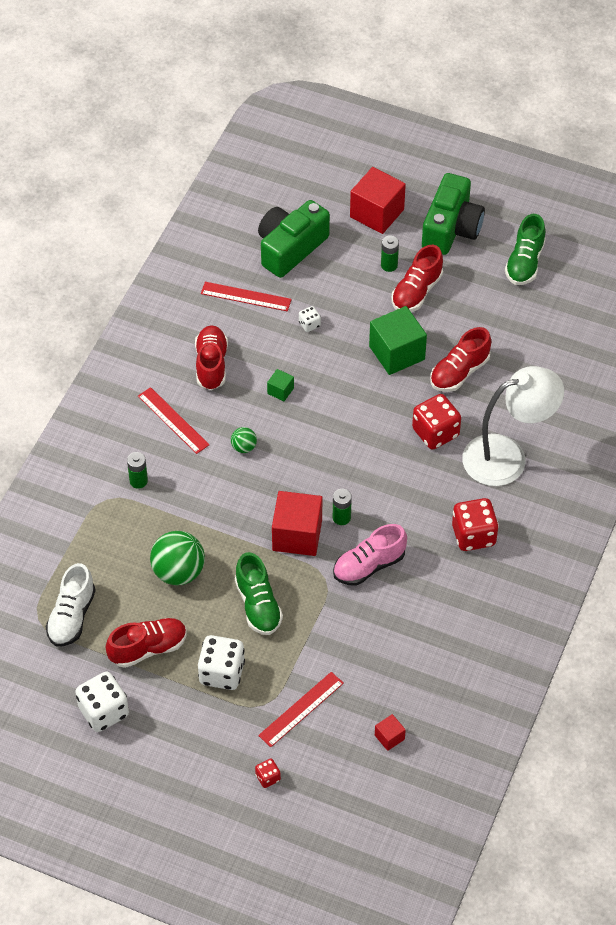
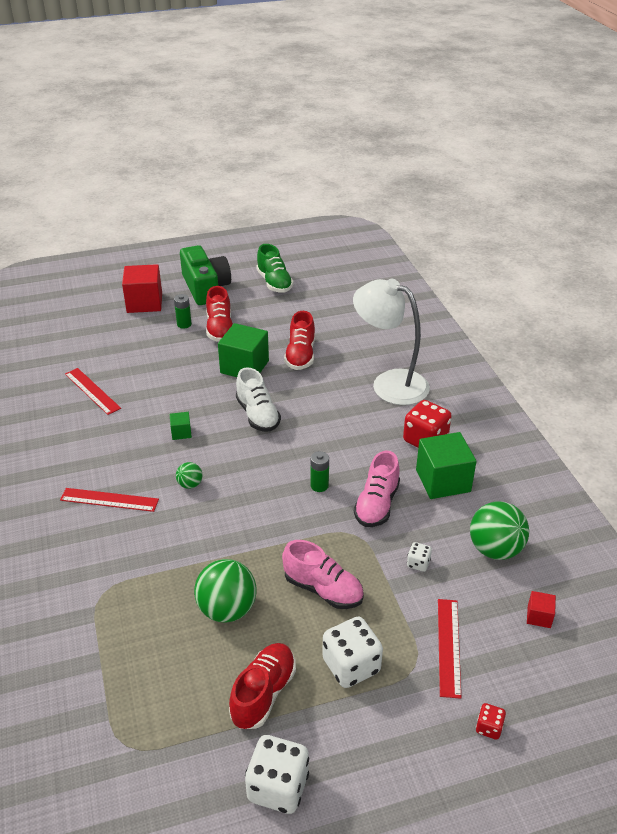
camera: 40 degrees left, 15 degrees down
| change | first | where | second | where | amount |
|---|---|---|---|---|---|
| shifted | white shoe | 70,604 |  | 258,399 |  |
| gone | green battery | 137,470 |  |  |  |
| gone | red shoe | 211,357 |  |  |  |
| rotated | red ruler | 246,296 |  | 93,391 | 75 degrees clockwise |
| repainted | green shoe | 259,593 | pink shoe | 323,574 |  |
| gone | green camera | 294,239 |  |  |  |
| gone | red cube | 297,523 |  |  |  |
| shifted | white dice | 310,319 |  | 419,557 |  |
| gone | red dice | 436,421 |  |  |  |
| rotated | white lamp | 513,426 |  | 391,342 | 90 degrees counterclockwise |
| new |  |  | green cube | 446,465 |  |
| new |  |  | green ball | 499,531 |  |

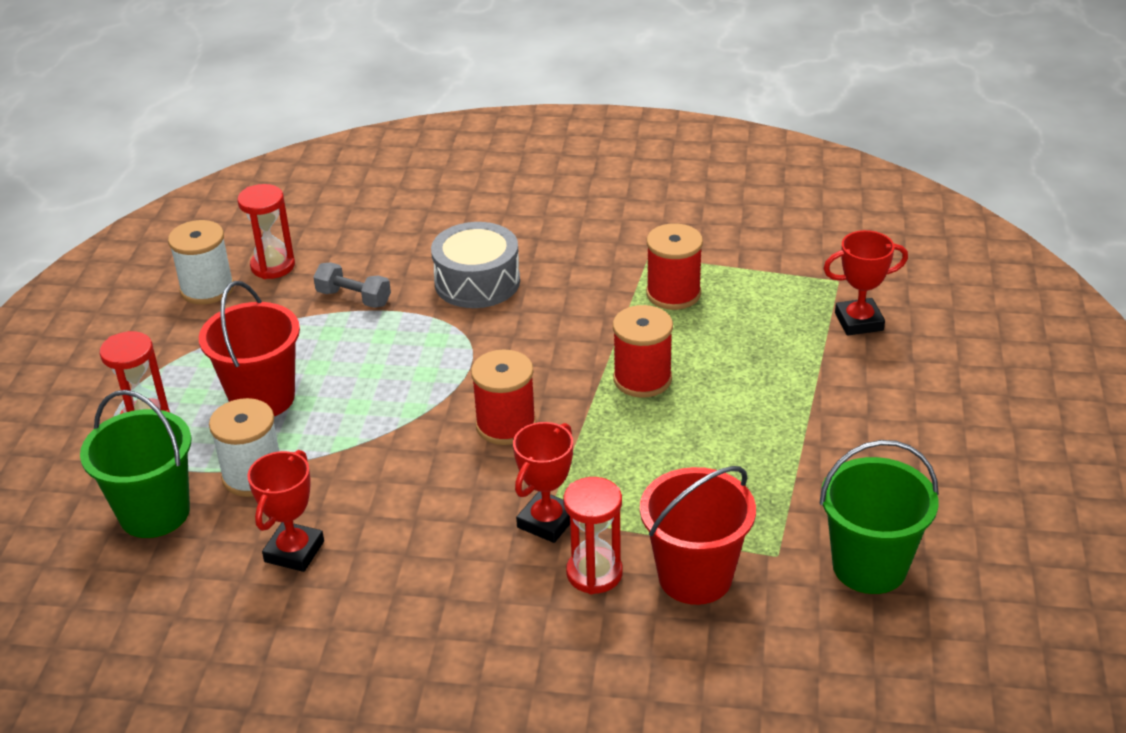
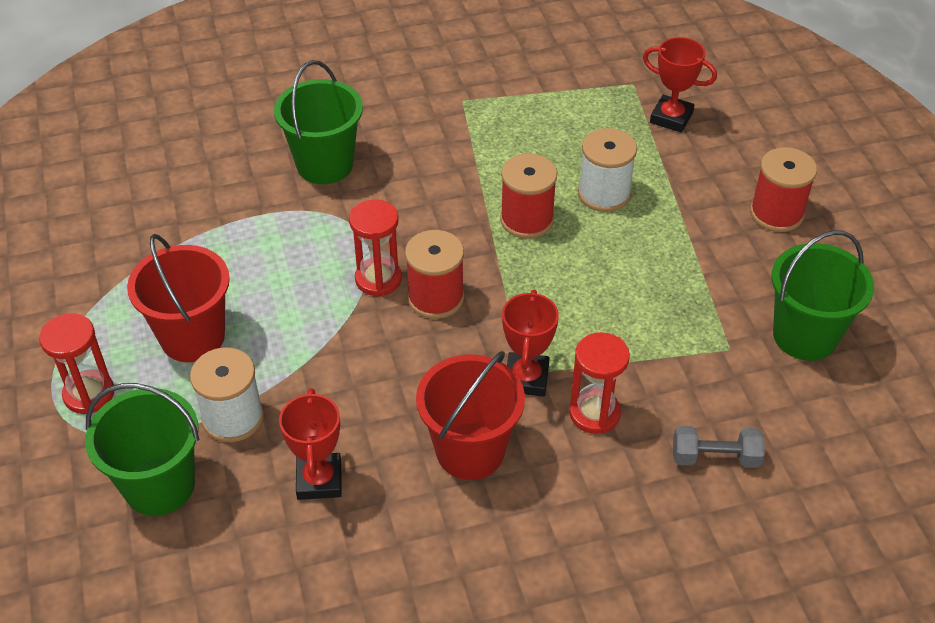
camera: 25 degrees left, 10 degrees up
| change | first | where | second | where | amount |
|---|---|---|---|---|---|
| shifted | white spool | 201,262 |  | 607,170 |  |
| shifted | red hourglass | 266,231 |  | 375,248 |  |
| shifted | grey dumbbell | 352,285 |  | 718,447 |  |
| swapped | grey drum | 475,265 | green bucket | 318,122 |  |
| shifted | red bucket | 698,535 |  | 470,415 |  |
| shifted | red spool | 674,267 |  | 783,189 |  |
| rotated | red trophy | 865,283 |  | 680,85 | 60 degrees clockwise |

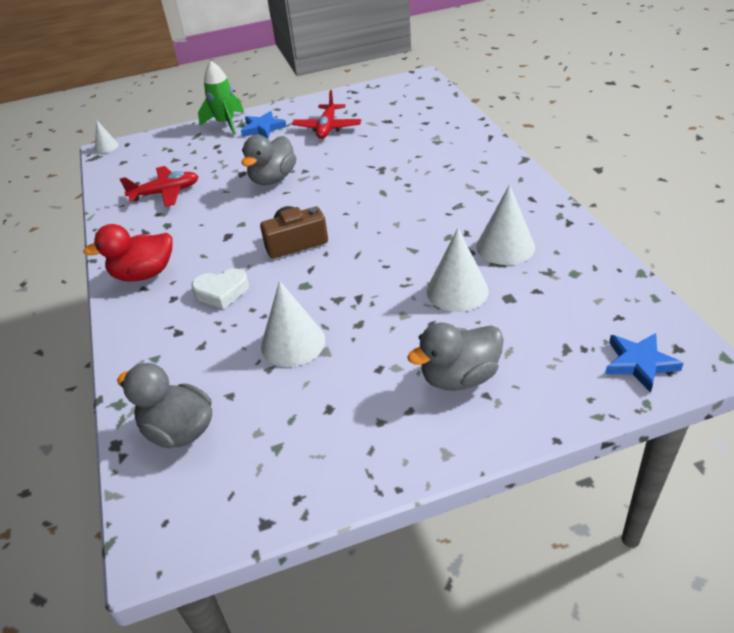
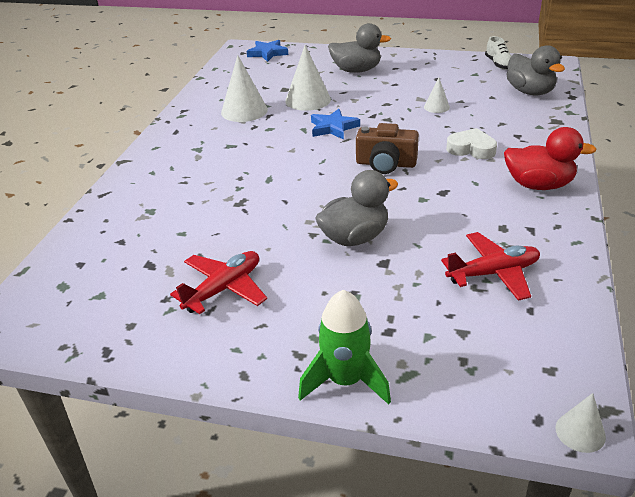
camera: 150 degrees left, 5 degrees down
| change | first | where | second | where | amount |
|---|---|---|---|---|---|
| rotated | red plane | 159,186 |  | 490,266 | 150 degrees clockwise |
| shifted | blue star | 264,125 |  | 335,124 |  |
| scaled | white cone | 293,324 |  | 437,95 | x0.54 |
| new |  |  | white shoe | 498,53 |  |

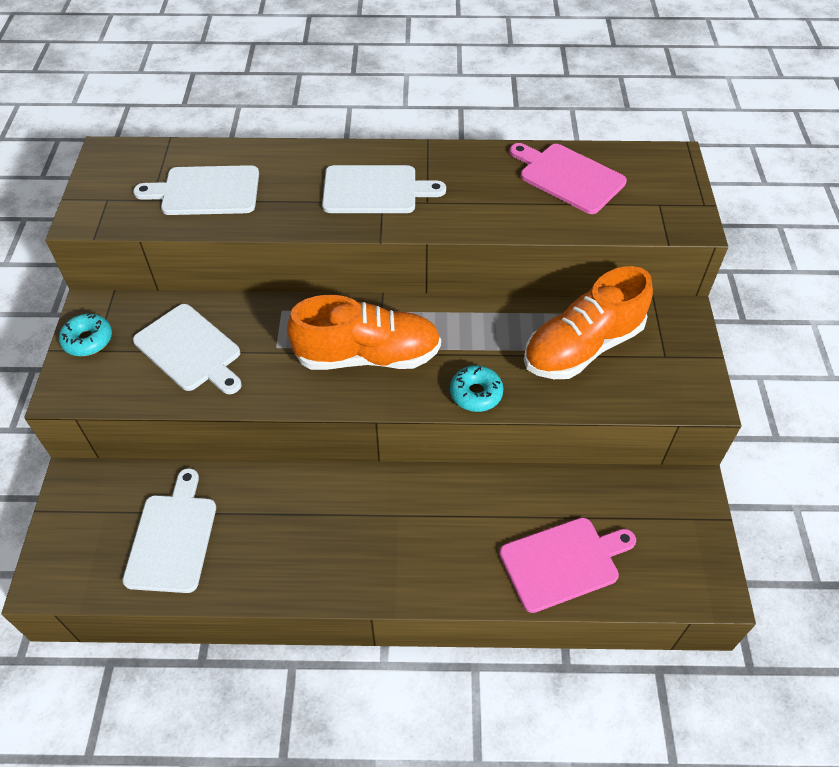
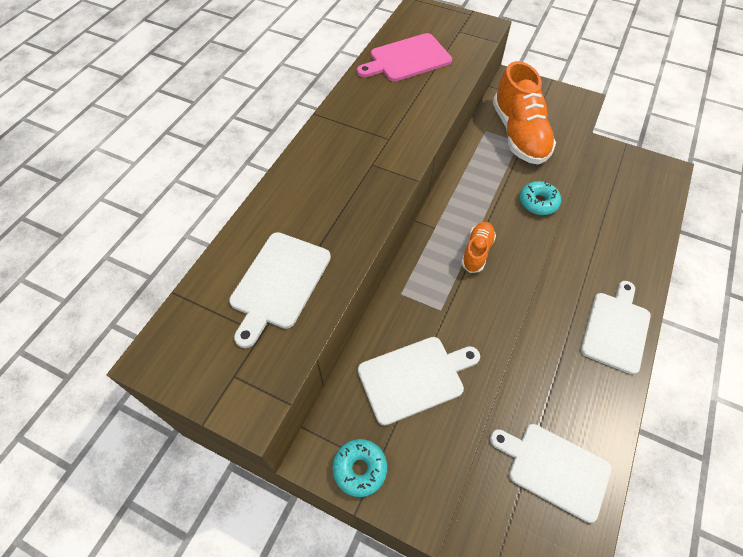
camera: 65 degrees left, 5 degrees up
| change | first | where | second | where | amount |
|---|---|---|---|---|---|
| scaled | orange shoe | 364,332 |  | 478,247 | x0.51 |
| shifted | white cutting board | 384,189 |  | 616,328 |  |
| gone | pink cutting board | 567,565 |  |  |  |

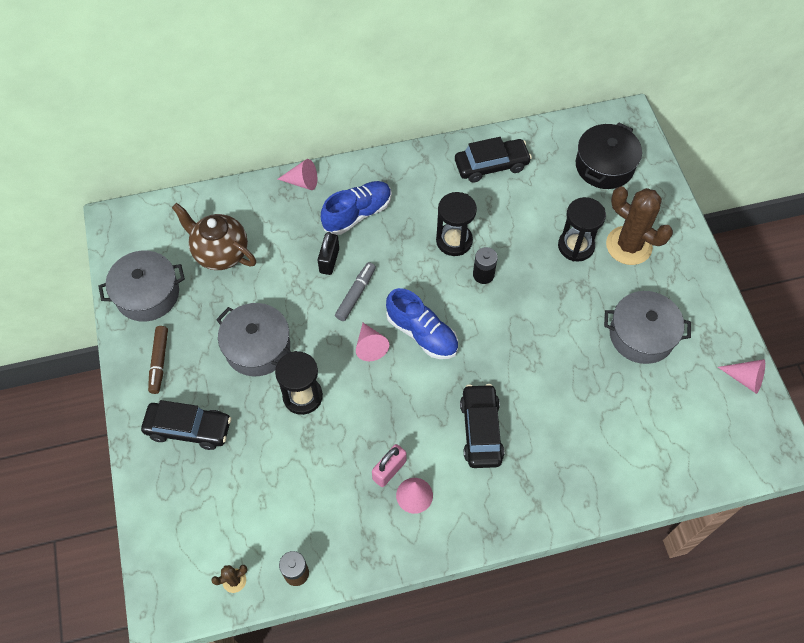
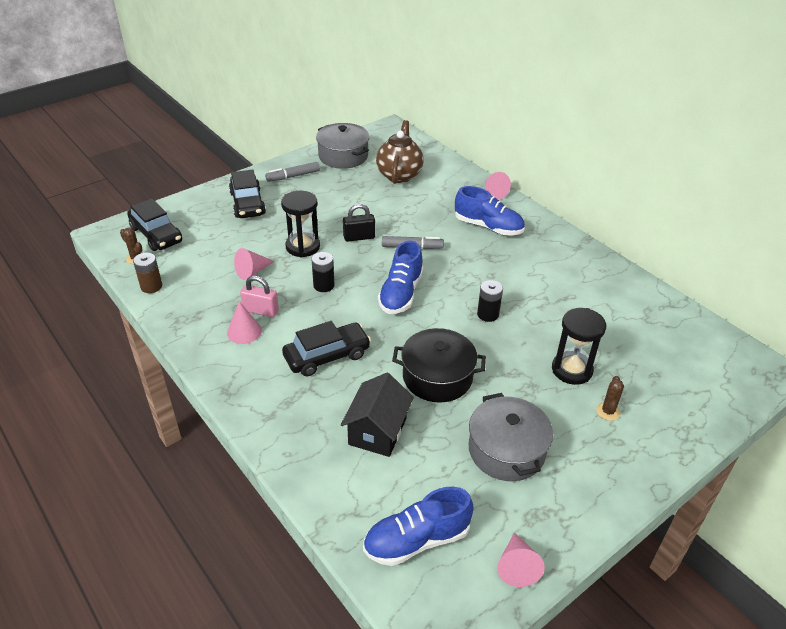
camera: 65 degrees right, 20 degrees down
| change | first | where | second | where | amount |
|---|---|---|---|---|---|
| repainted | brown marker | 158,360 | grey marker | 292,172 |  |
| gone | grey pot | 253,339 |  |  |  |
| shifted | black padlock | 328,253 |  | 359,223 |  |
| shifted | pink cone | 372,342 |  | 254,264 |  |
| gone | black hourglass | 456,224 |  |  |  |
| shifted | black car | 493,160 |  | 154,225 |  |
| shifted | black pot | 609,156 |  | 439,365 |  |
| scaled | brown cactus | 639,225 |  | 610,398 | x0.44 |
| new |  |  | black battery | 323,272 |  |
| new |  |  | black house | 377,415 |  |
| new |  |  | blue shoe | 418,526 |  |

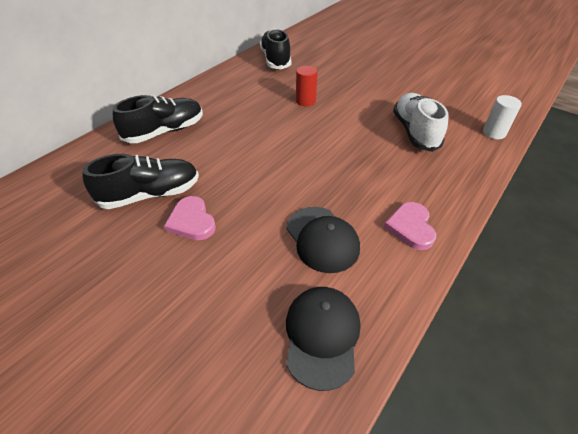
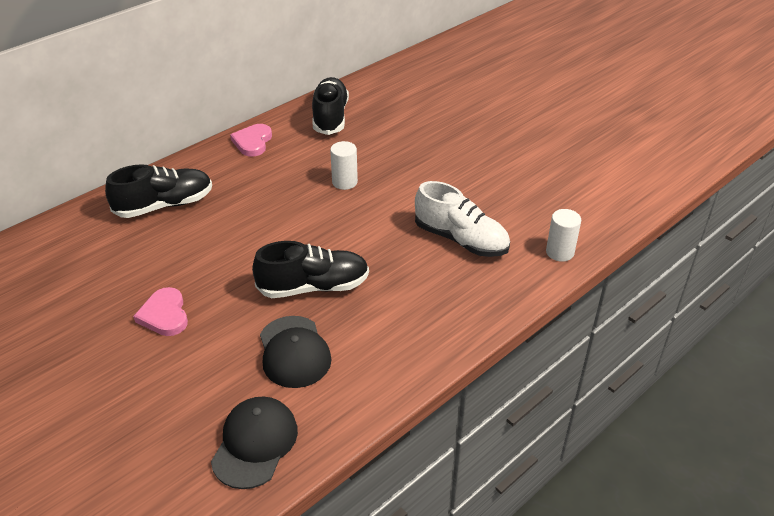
camera: 10 degrees right, 5 degrees down
| change | first | where | second | where | amount |
|---|---|---|---|---|---|
| shifted | black shoe | 140,181 |  | 310,269 |  |
| repainted | red cylinder | 307,86 | white cylinder | 344,165 |  |
| shifted | pink heart | 410,226 |  | 251,140 |  |
| rotated | white shoe | 421,122 |  | 462,219 | 120 degrees clockwise |

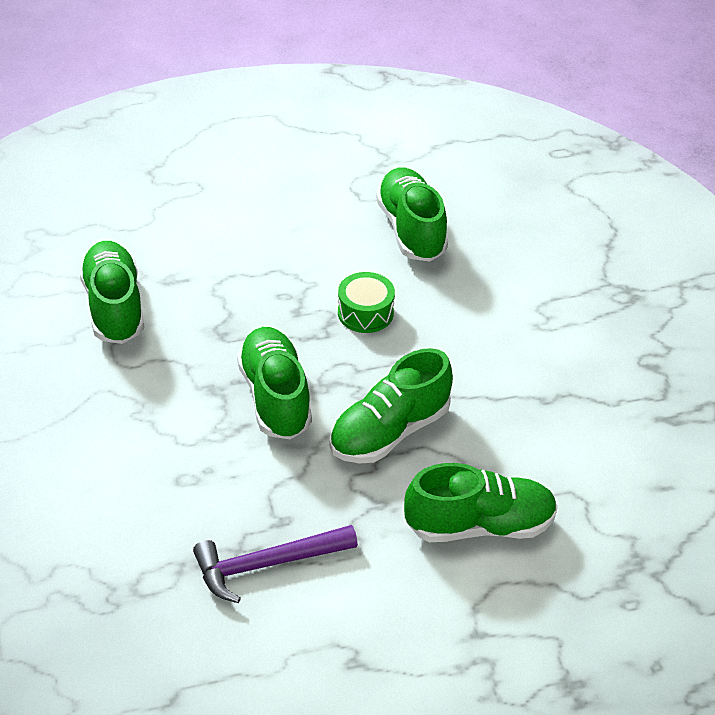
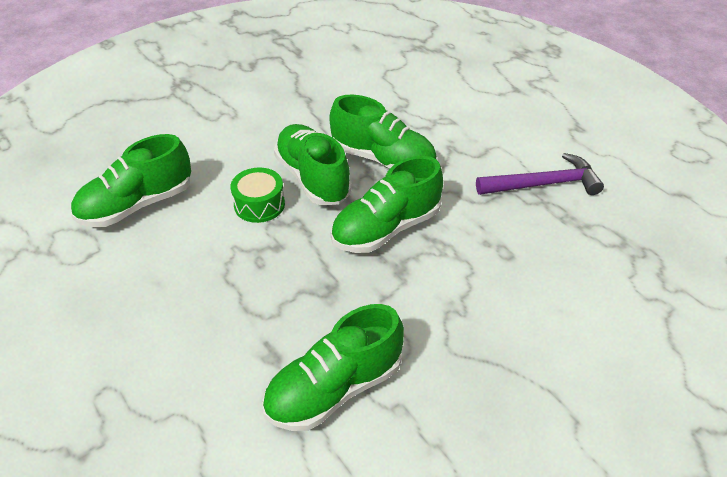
camera: 110 degrees left, 0 degrees up
| change | first | where | second | where | amount |
|---|---|---|---|---|---|
| rotated | purple hammer | 275,564 |  | 540,174 | 60 degrees counterclockwise |
| shifted | green shoe | 481,502 |  | 313,164 |  |

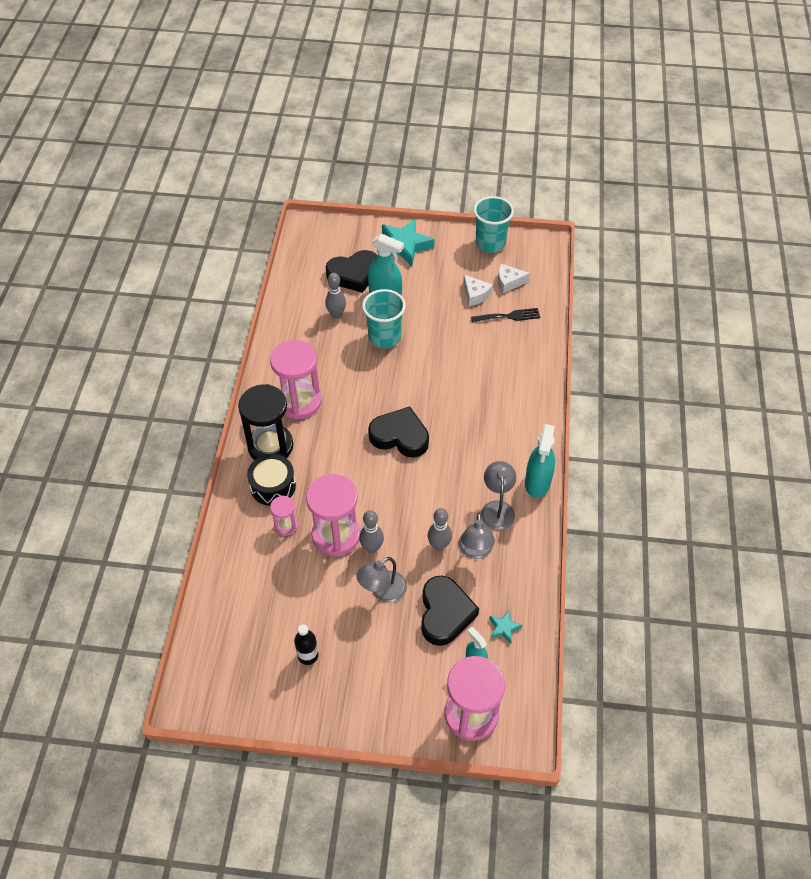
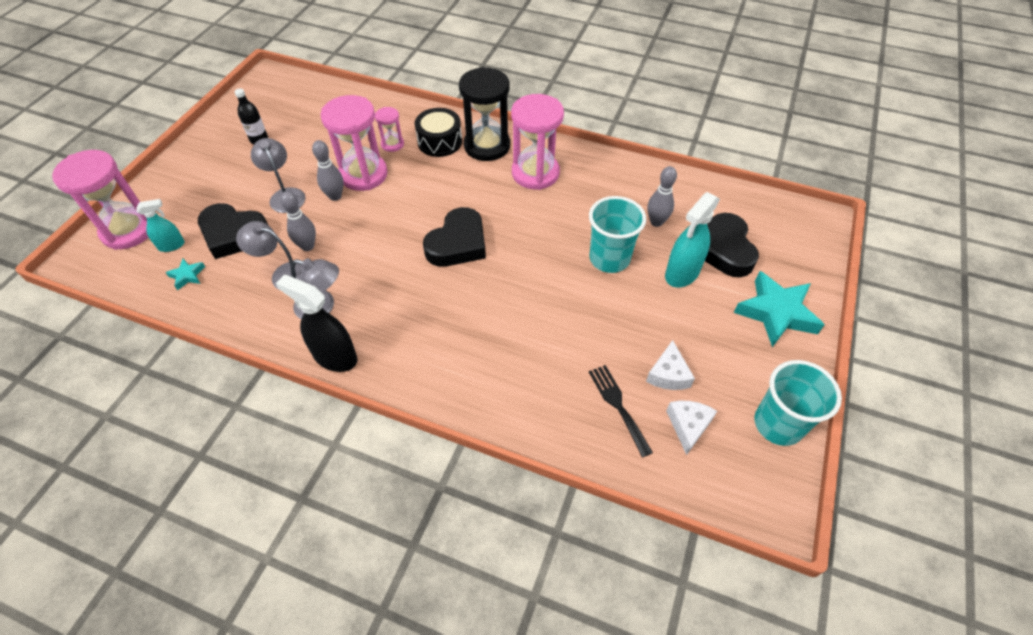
camera: 105 degrees right, 0 degrees up
| change | first | where | second | where | amount |
|---|---|---|---|---|---|
| rotated | white cheese | 478,290 |  | 670,365 | 60 degrees counterclockwise |
| rotated | black fork | 505,315 |  | 621,411 | 150 degrees clockwise |
| repainted | turquoise spray bottle | 540,461 | black spray bottle | 316,323 |  |

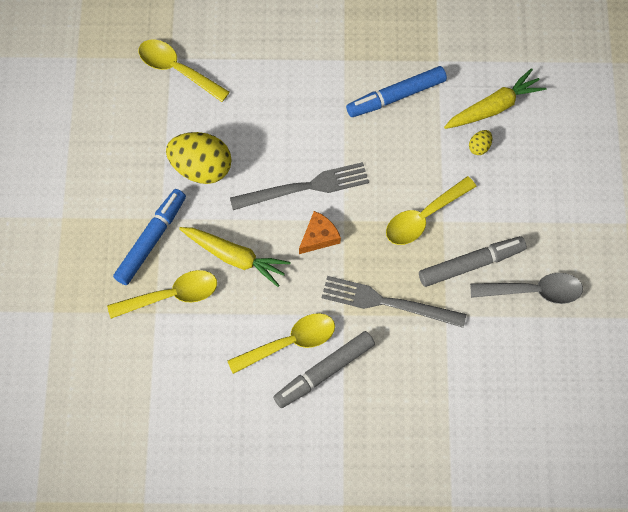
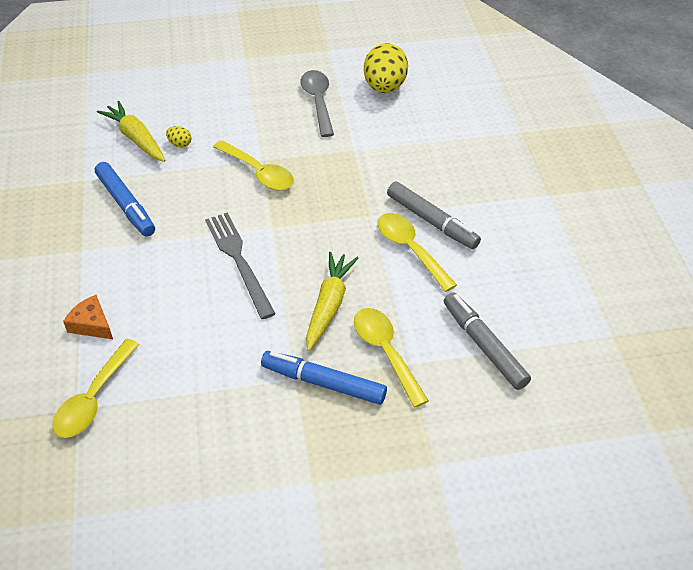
camera: 100 degrees left, 20 degrees down
| change | first | where | second | where | amount |
|---|---|---|---|---|---|
| shifted | yellow egg | 199,158 |  | 386,68 |  |
| shifted | orange cheese | 320,232 |  | 88,317 |  |
| gone | grey fork | 394,302 |  |  |  |
| shifted | grey marker | 473,261 |  | 487,341 |  |

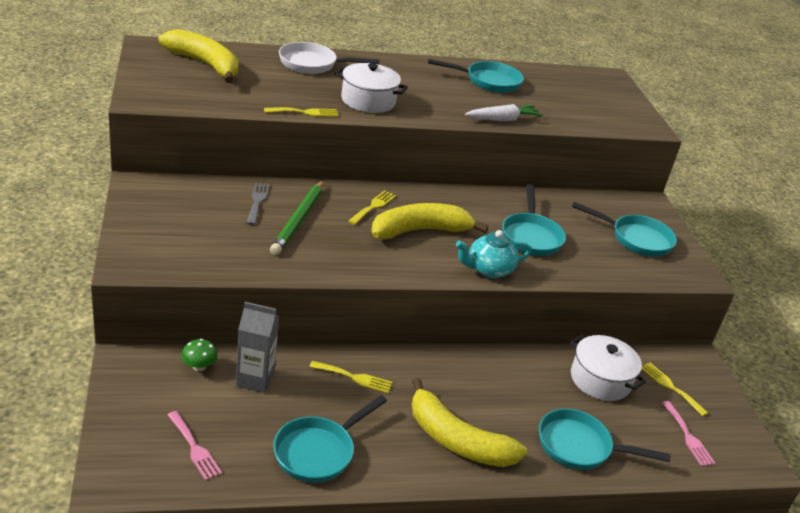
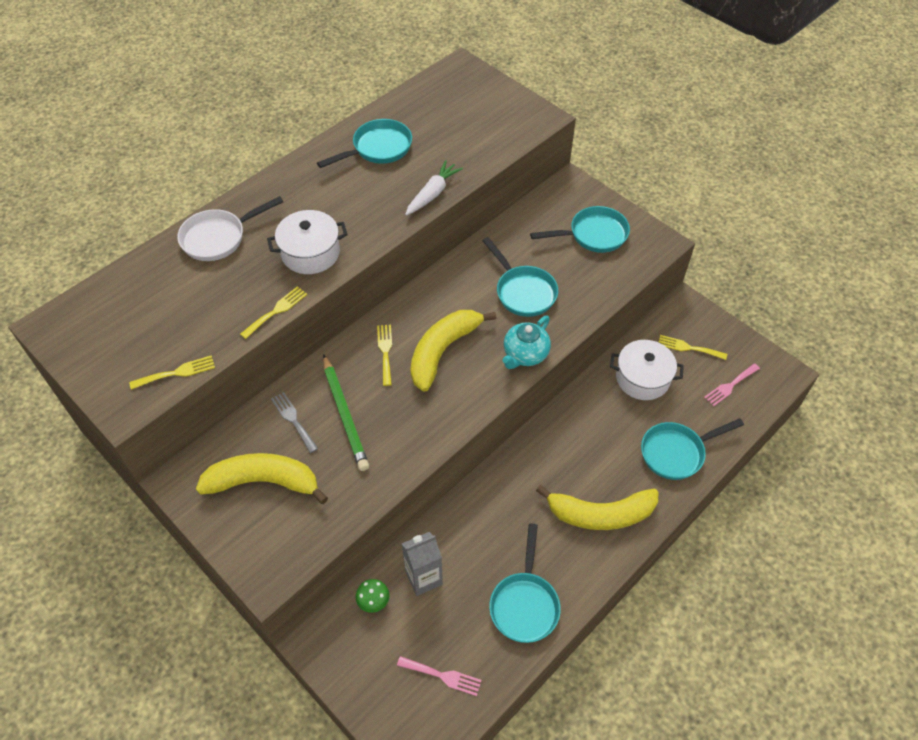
camera: 30 degrees left, 20 degrees up
| change | first | where | second | where | amount |
|---|---|---|---|---|---|
| shifted | yellow banana | 198,56 |  | 262,478 |  |
| shifted | yellow fork | 351,377 |  | 172,372 |  |
| rotated | pink fork | 688,433 |  | 732,384 | 105 degrees clockwise |

